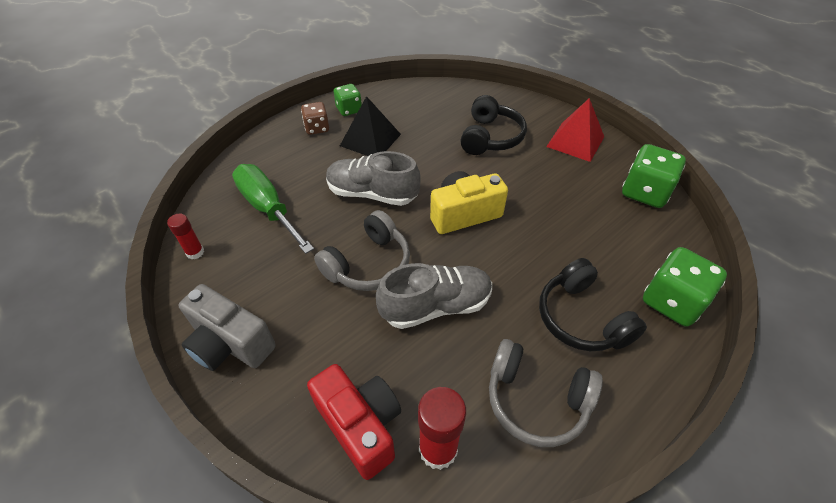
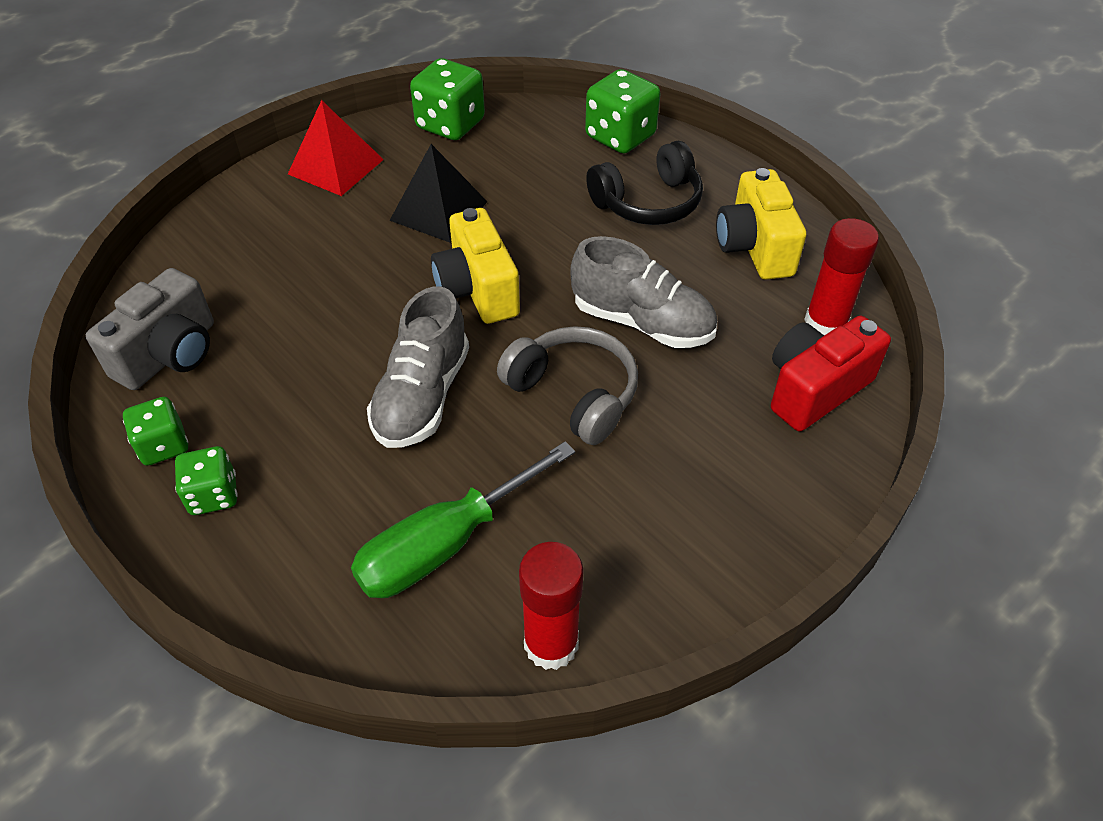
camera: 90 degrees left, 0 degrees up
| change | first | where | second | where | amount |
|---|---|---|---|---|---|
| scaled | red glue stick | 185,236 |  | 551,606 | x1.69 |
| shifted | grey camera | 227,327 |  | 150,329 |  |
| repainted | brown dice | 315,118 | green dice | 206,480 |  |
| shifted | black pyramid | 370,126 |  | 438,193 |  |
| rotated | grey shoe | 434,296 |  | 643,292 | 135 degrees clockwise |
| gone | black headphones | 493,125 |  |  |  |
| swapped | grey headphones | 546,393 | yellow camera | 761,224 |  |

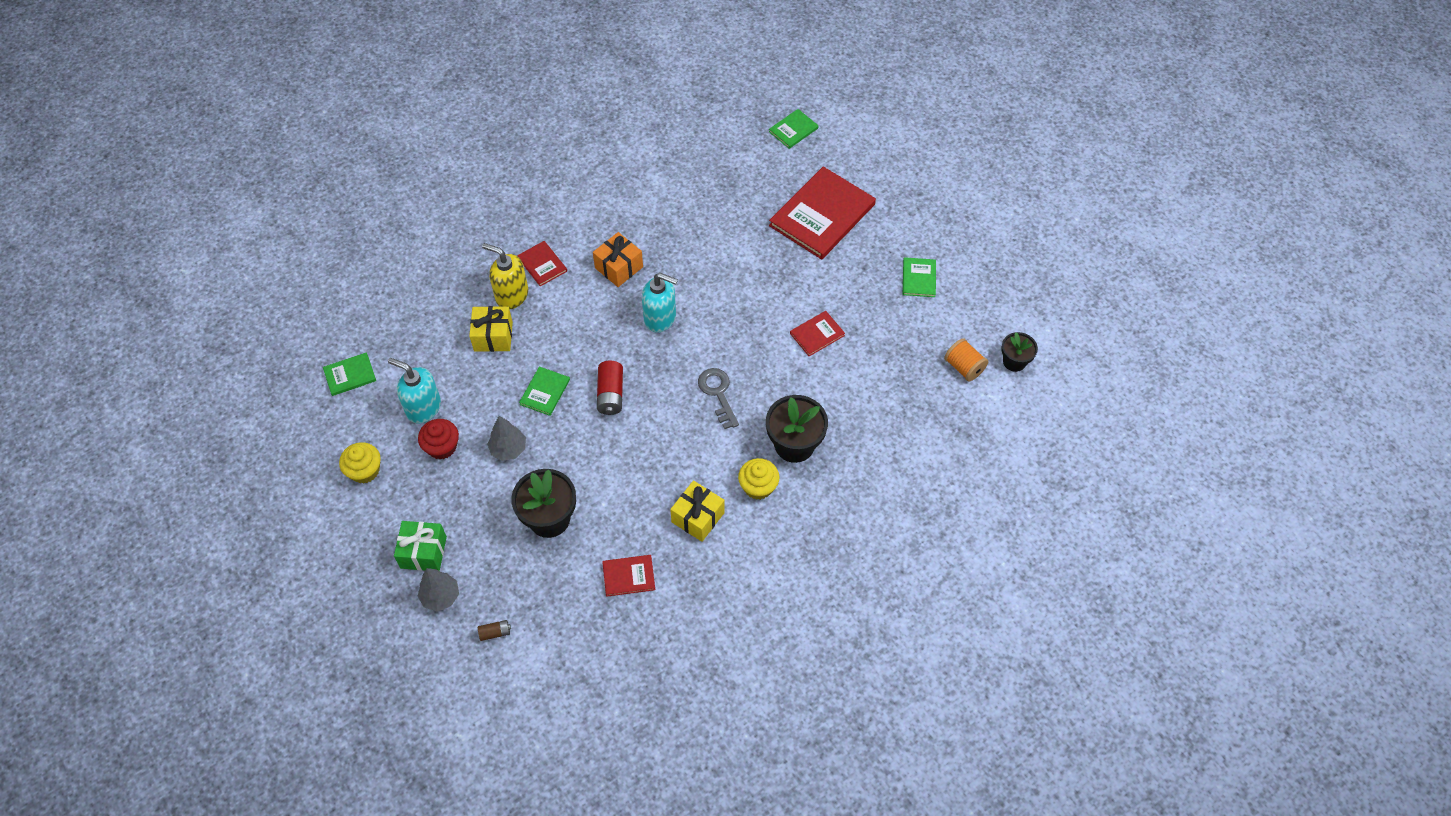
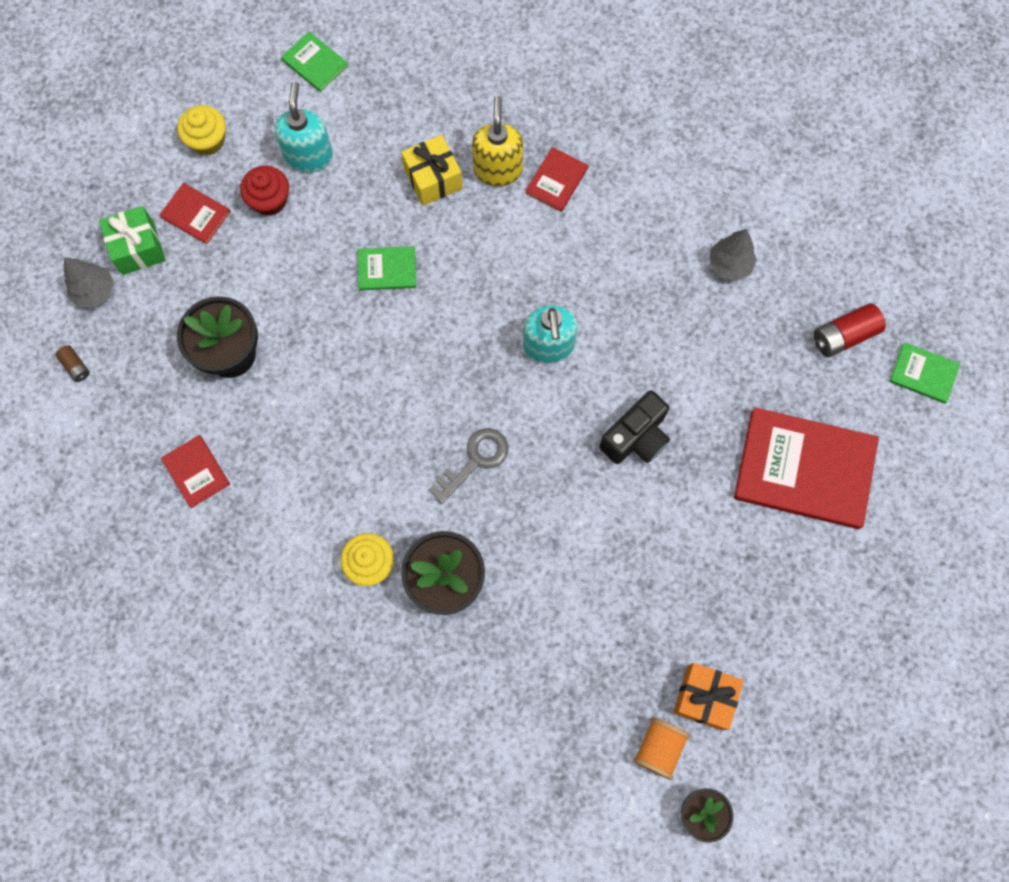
camera: 65 degrees right, 15 degrees up
| change | first | where | second | where | amount |
|---|---|---|---|---|---|
| shifted | grey tree | 506,438 |  | 733,255 |  |
| shifted | orange gift | 618,259 |  | 708,696 |  |
| shifted | red battery | 610,388 |  | 850,330 |  |
| gone | yellow gift | 697,511 |  |  |  |
| shifted | red book | 817,333 |  | 195,213 |  |
| gone | green book | 919,277 |  |  |  |
| new |  |  | black camera | 634,427 |  |

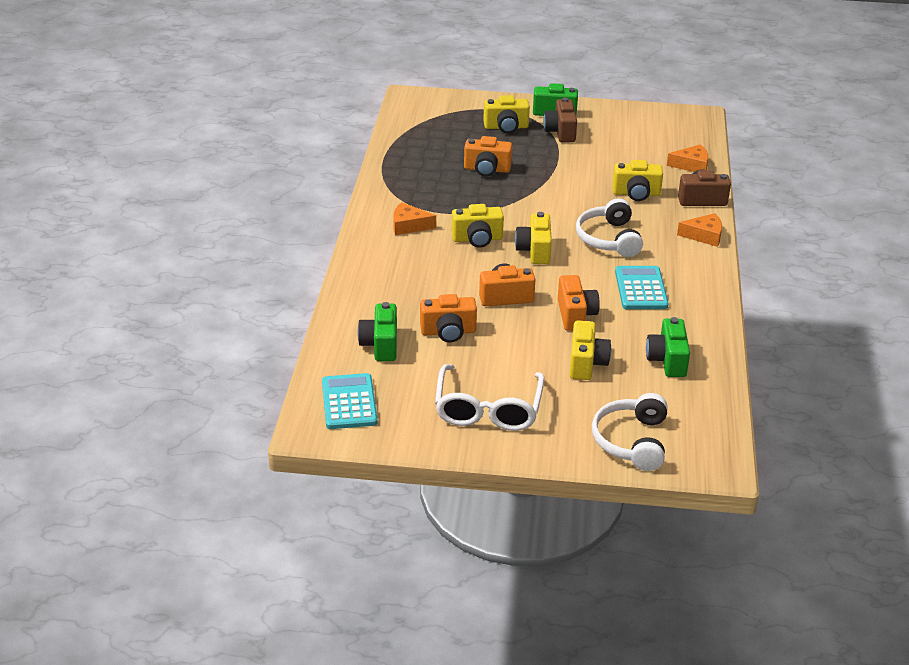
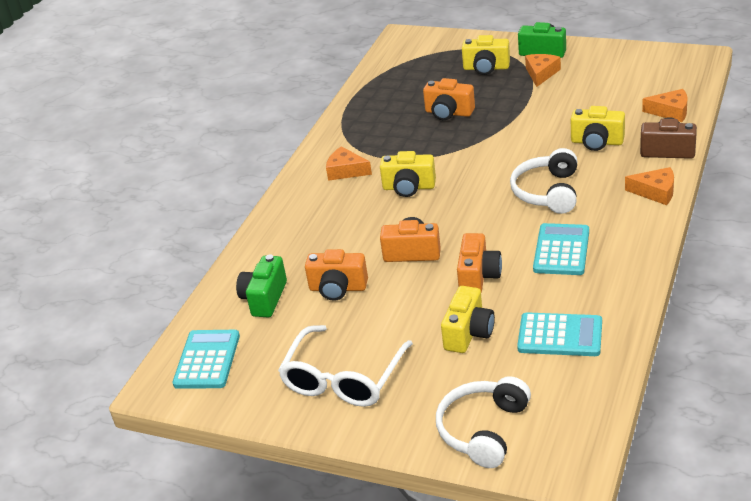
camera: 20 degrees right, 0 degrees up
| change | first | where | second | where | amount |
|---|---|---|---|---|---|
| gone | yellow camera | 533,238 |  |  |  |
| swapped | brown camera | 560,120 | orange cheese | 543,70 |  |
| swapped | green camera | 668,347 | turquoise calculator | 559,334 |  |

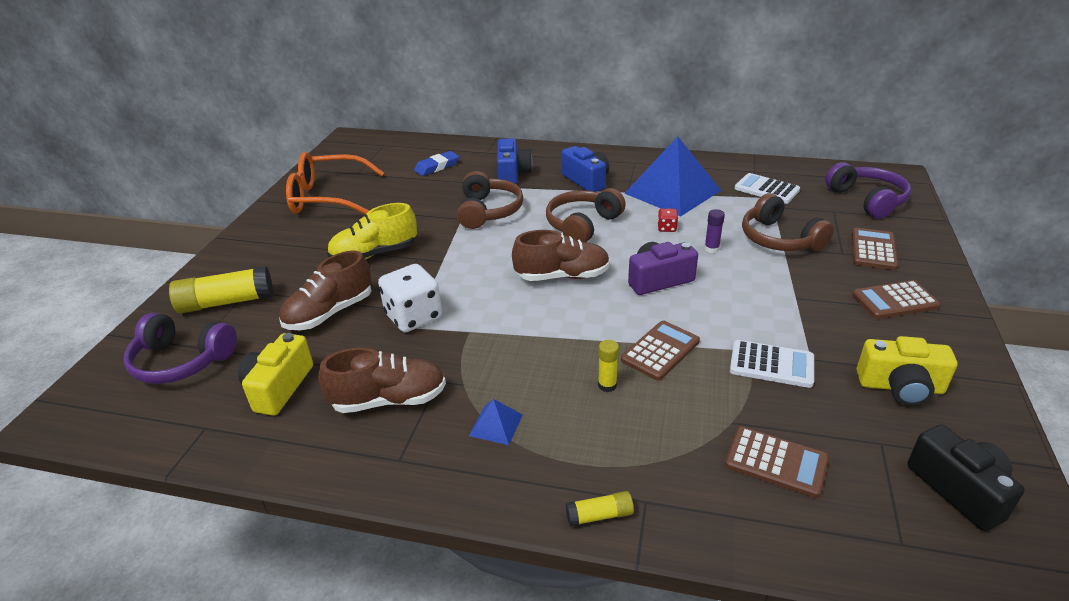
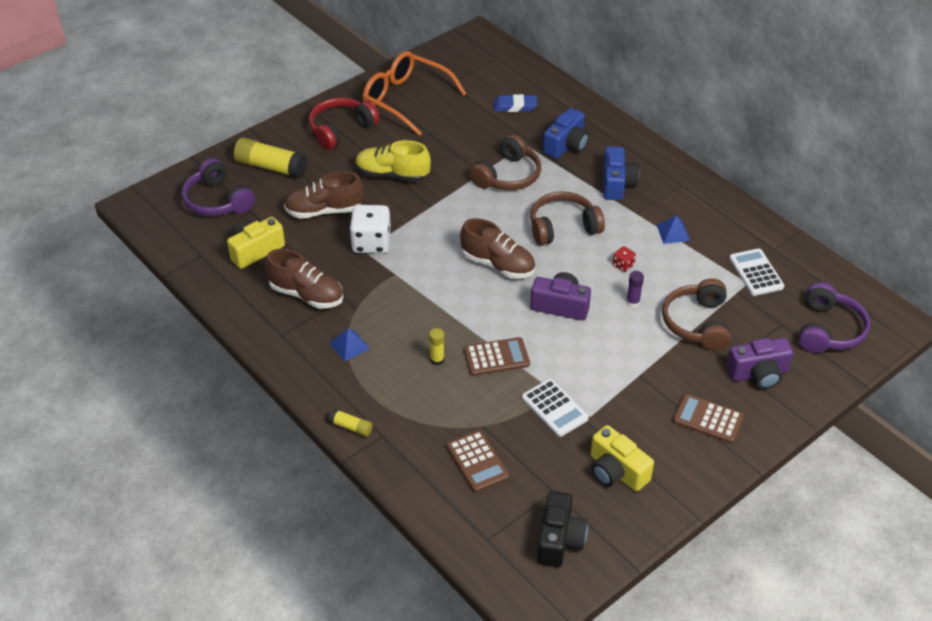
camera: 35 degrees right, 10 degrees up
| change | first | where | second | where | amount |
|---|---|---|---|---|---|
| scaled | blue pyramid | 672,176 |  | 673,229 | x0.40 |
| swapped | brown calculator | 875,249 | purple camera | 759,363 |  |
| new |  |  | red headphones | 344,123 |  |

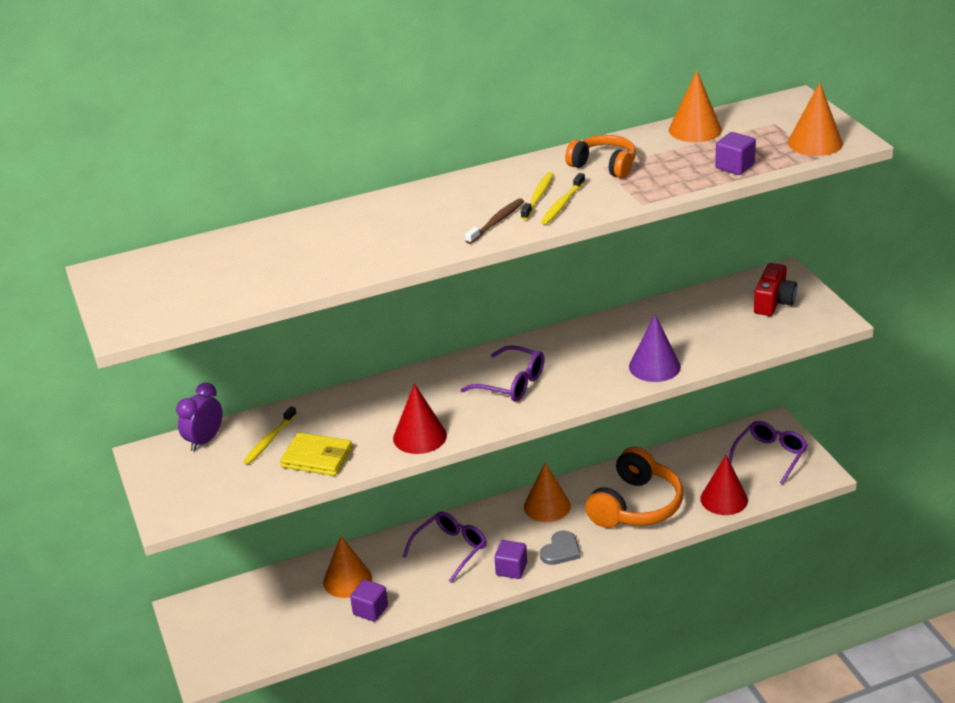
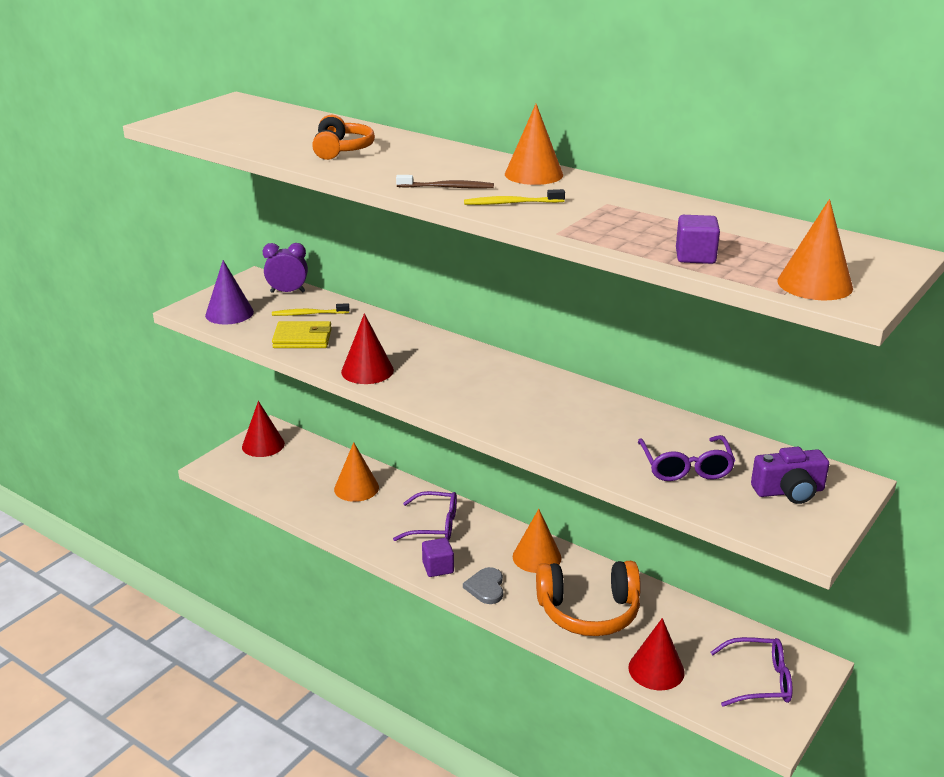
camera: 55 degrees right, 5 degrees down
| change | first | where | second | where | amount |
|---|---|---|---|---|---|
| rotated | yellow wallet | 316,454 |  | 302,334 | 75 degrees counterclockwise |
| gone | purple cube | 369,601 |  |  |  |
| shifted | purple glasses | 502,373 |  | 686,458 |  |
| gone | yellow toothbrush | 537,196 |  |  |  |
| rotated | grey heart | 560,547 |  | 483,585 | 90 degrees clockwise |
| shifted | orange headphones | 600,156 |  | 343,137 |  |
| shifted | purple cone | 655,348 |  | 229,292 |  |
| shifted | orange cone | 695,106 |  | 534,144 |  |
| repainted | red camera | 775,289 | purple camera | 790,475 |  |
| new |  |  | red cone | 263,429 |  |

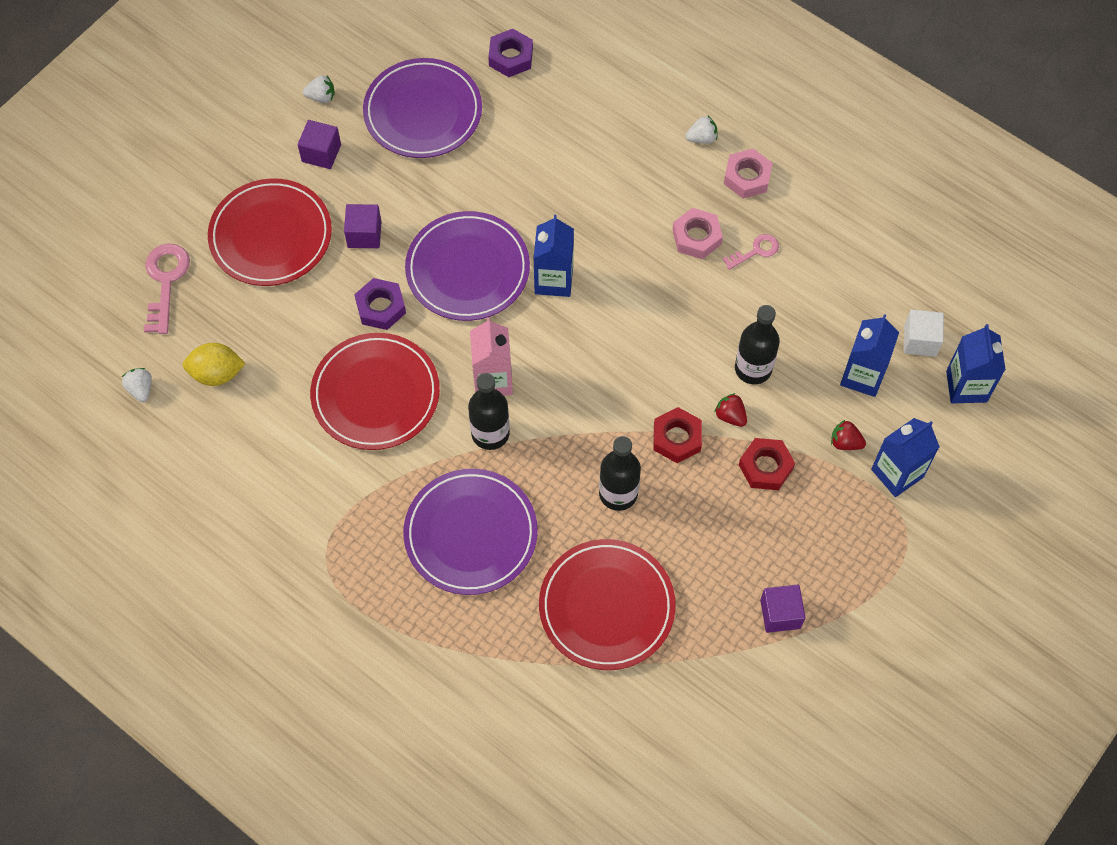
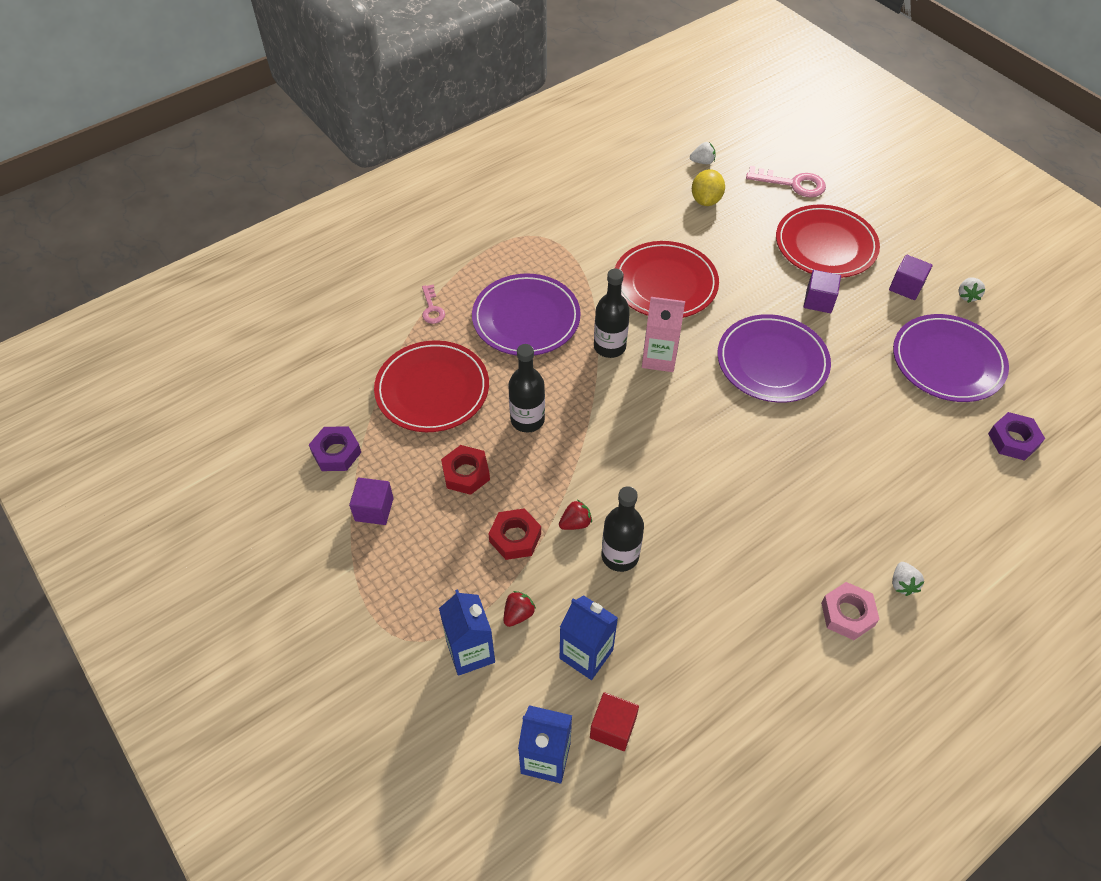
camera: 105 degrees right, 10 degrees down
| change | first | where | second | where | amount |
|---|---|---|---|---|---|
| shifted | purple nut | 380,304 |  | 335,448 |  |
| gone | blue carton | 554,256 |  |  |  |
| shifted | red nut | 678,435 |  | 465,470 |  |
| gone | pink nut | 698,233 |  |  |  |
| shifted | pink key | 751,252 |  | 433,304 |  |
| repainted | white cube | 924,333 | red cube | 614,721 |  |

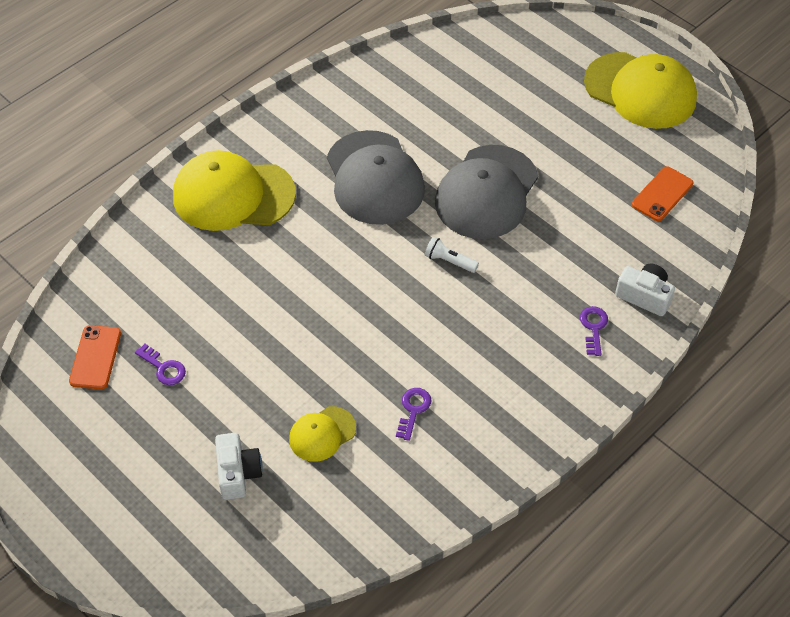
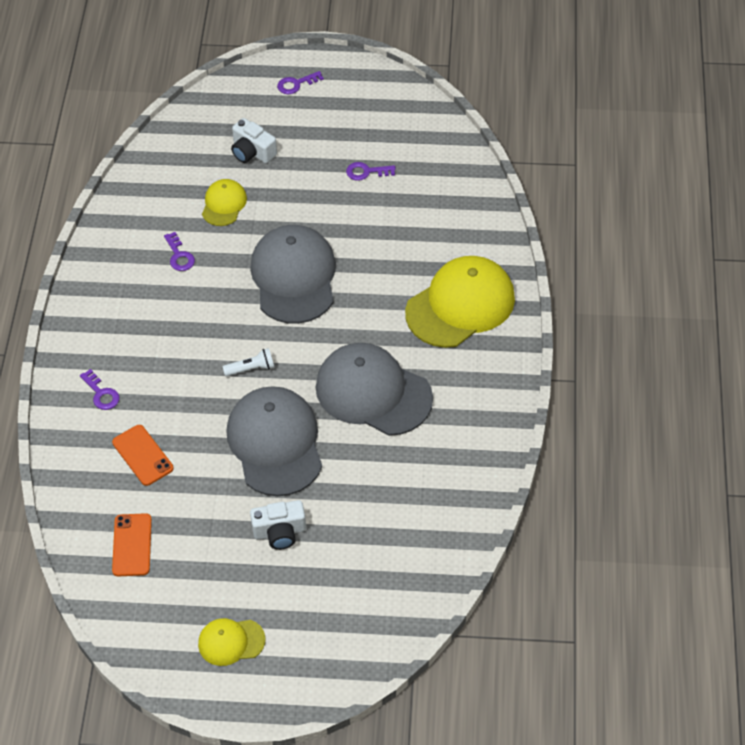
camera: 140 degrees right, 0 degrees up
| change | first | where | second | where | amount |
|---|---|---|---|---|---|
| shifted | orange phone | 95,357 |  | 143,455 |  |
| scaled | yellow cap | 640,90 |  | 232,642 | x0.50 |
| shifted | white camera | 645,289 |  | 278,525 |  |
| new |  |  | grey cap | 293,274 |  |
| new |  |  | purple key | 300,82 |  |

